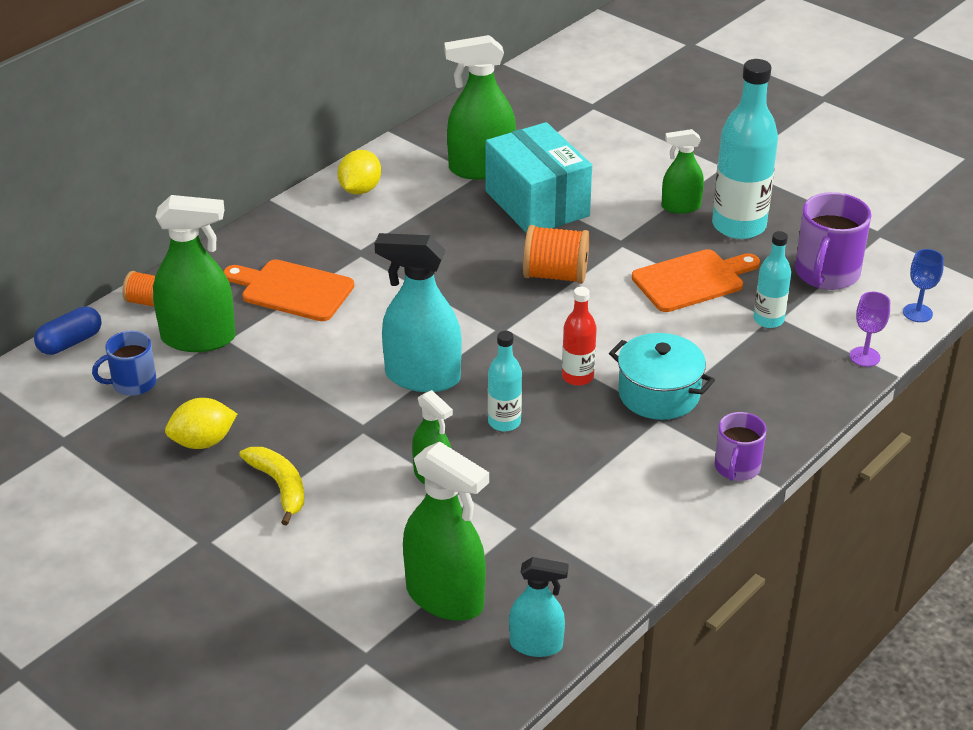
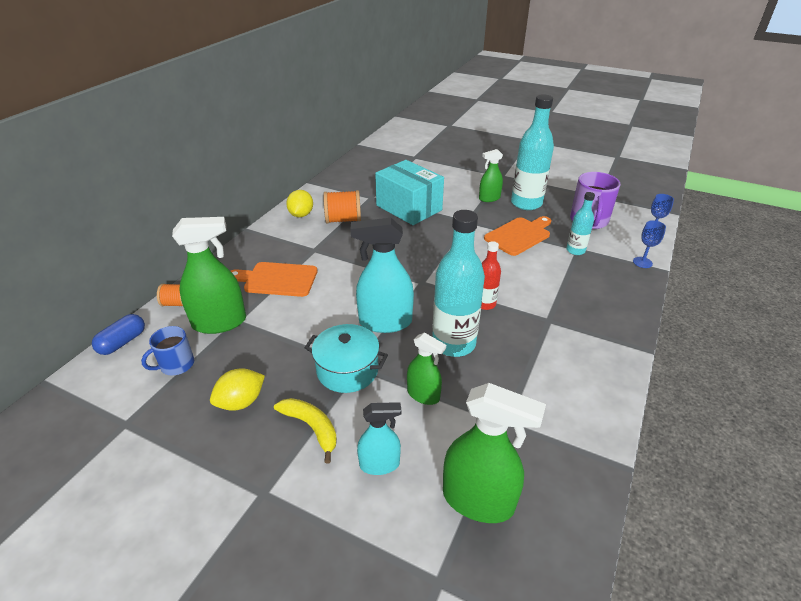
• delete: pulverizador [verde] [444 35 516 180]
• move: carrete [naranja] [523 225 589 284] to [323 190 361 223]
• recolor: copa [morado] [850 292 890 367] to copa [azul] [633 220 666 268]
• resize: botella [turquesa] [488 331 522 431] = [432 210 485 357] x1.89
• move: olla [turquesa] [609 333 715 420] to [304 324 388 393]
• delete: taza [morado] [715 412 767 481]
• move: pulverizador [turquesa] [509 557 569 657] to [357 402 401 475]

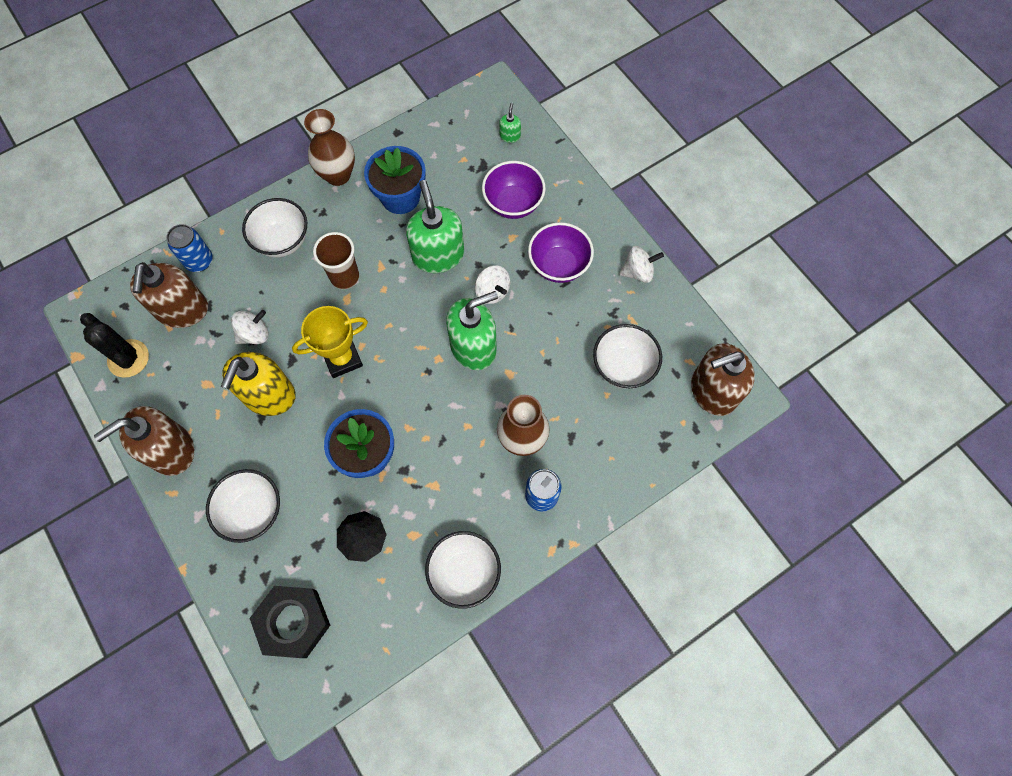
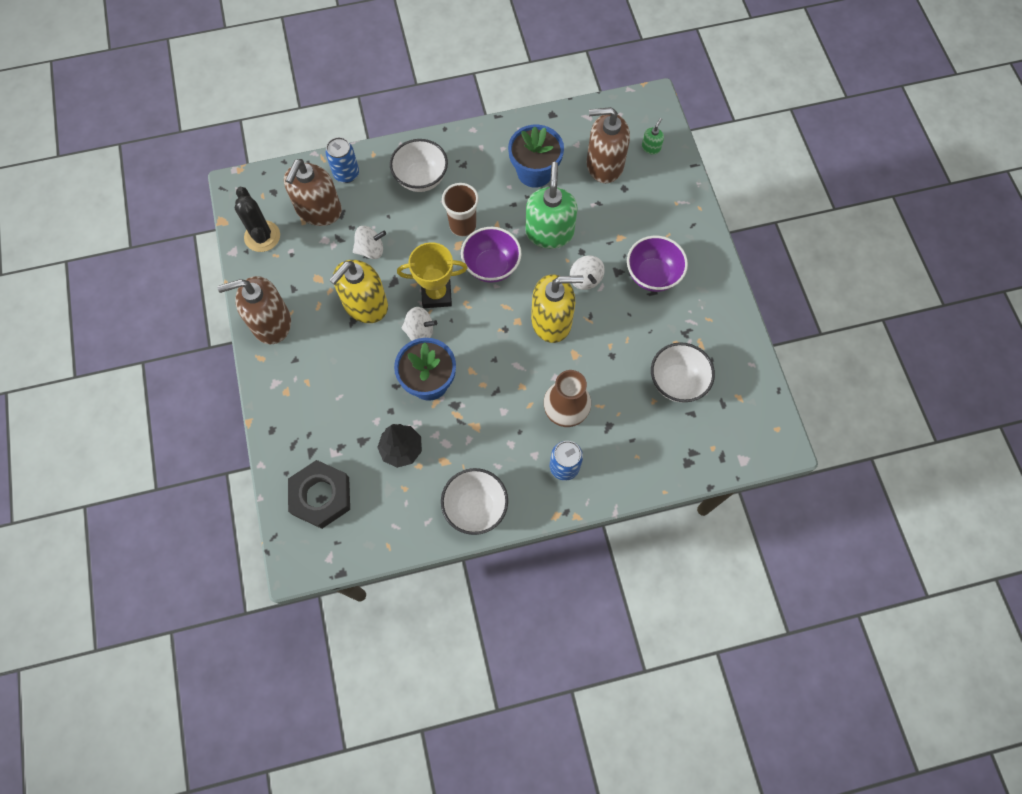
• delete: florero [marrón] [304 109 355 186]
• move: cuenco [morado] [482 161 546 219] to [461 227 521 283]
• move: peonza [blanco] [619 246 664 283] to [402 307 437 341]
• recolor: dispensador de jabón [verde] [446 291 498 370] to dispensador de jabón [amarillo] [531 274 584 343]
• move: dispensador de jabón [marrón] [691 343 755 416] to [587 107 630 183]
• delete: cuenco [blanco] [206 469 280 543]

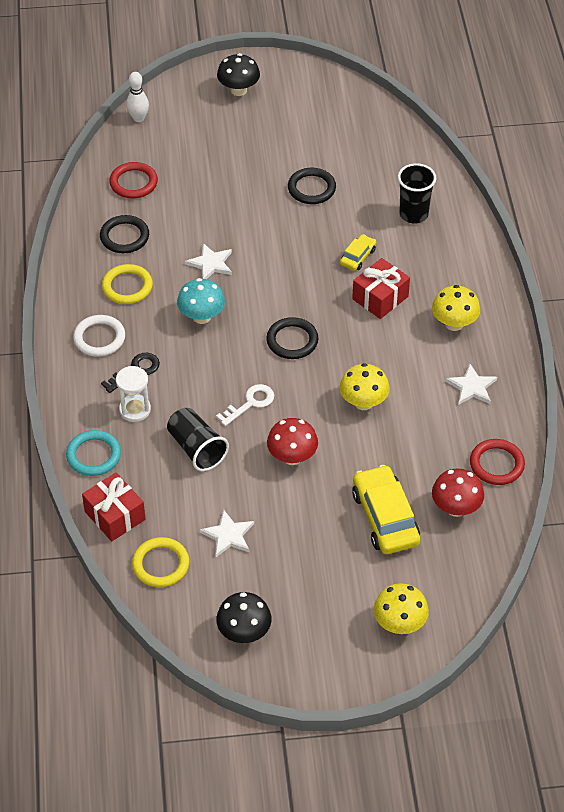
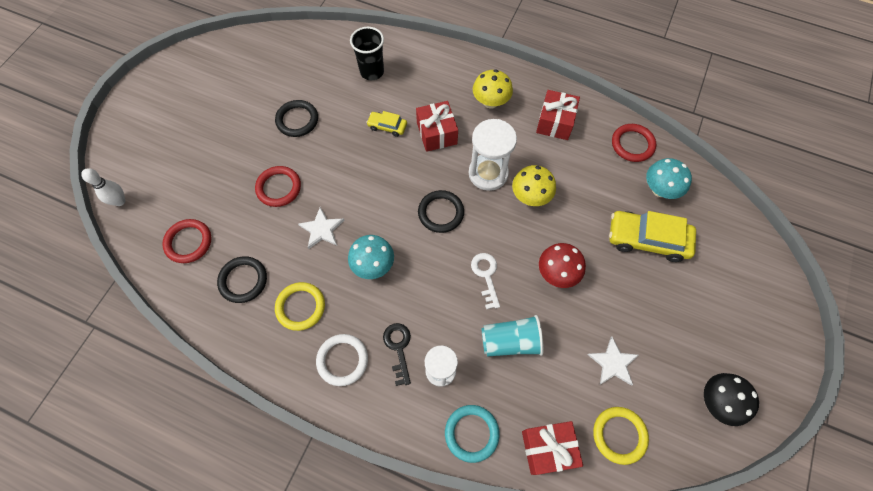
• delete: seta [negro] [217 53 260 96]
• rotate: coche [amarillo] [340 234 376 271] = [366 111 407 137] 45 degrees counterclockwise
• replace: estrella [blanco] [445 364 497 405] to regalo [rojo] [536 90 580 140]
• recolor: vaso [negro] [167 408 229 471] to vaso [turquesa] [481 315 544 357]
• recolor: seta [rojo] [432 469 484 517] to seta [turquesa] [646 158 692 199]
• delete: seta [amarillo] [374 583 429 634]
• insert: reloj de arena [blanco] [469 119 517 191]
• insert: anillo [rojo] [255 166 301 207]

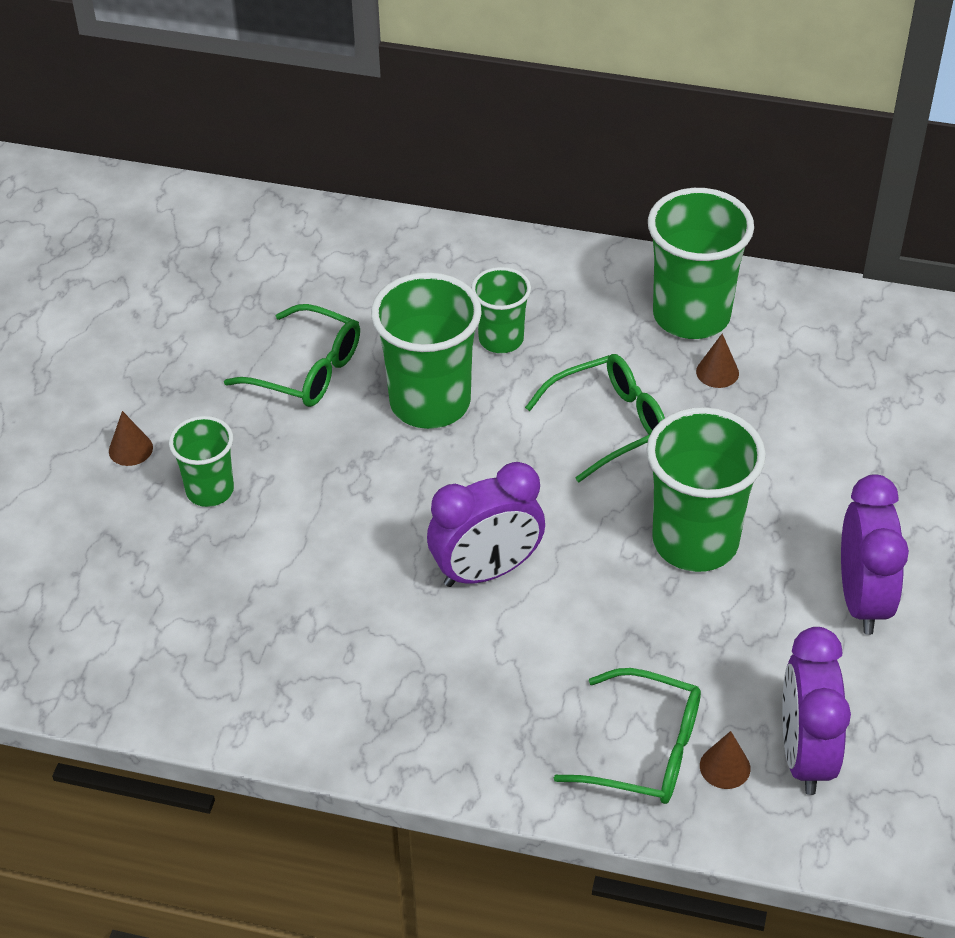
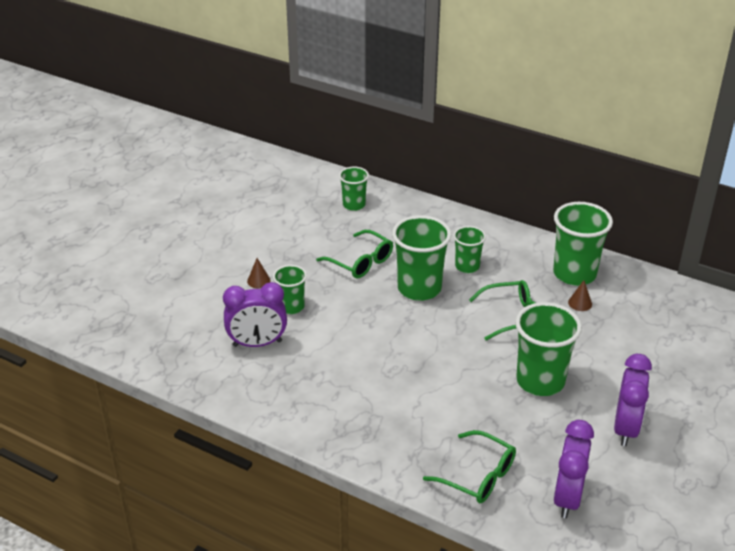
• move: despertador [morado] [427 462 545 587] to [223 282 287 347]
• delete: cono [marrón] [700 731 750 789]
• insert: vaso [verde] [339 167 369 211]

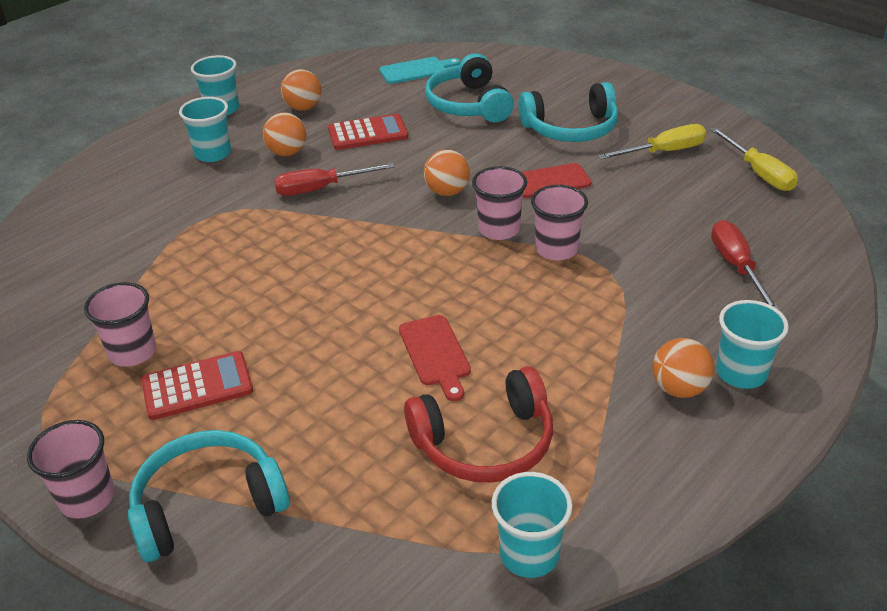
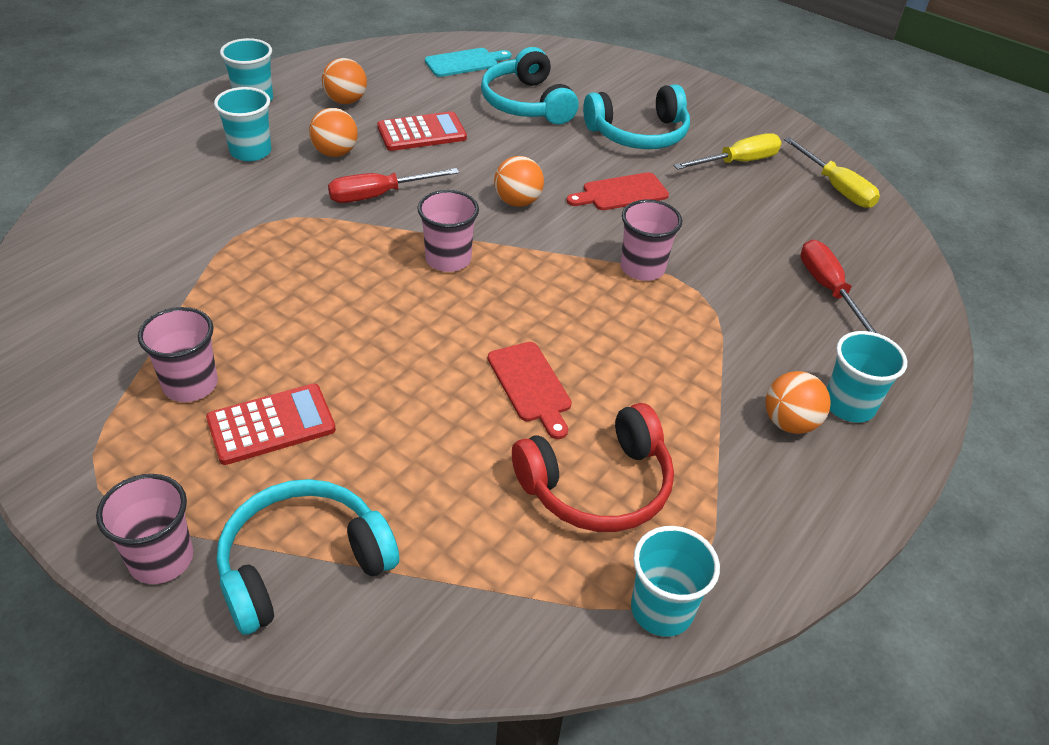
• move: vaso [rosa] [472 166 527 240] to [418 190 479 272]

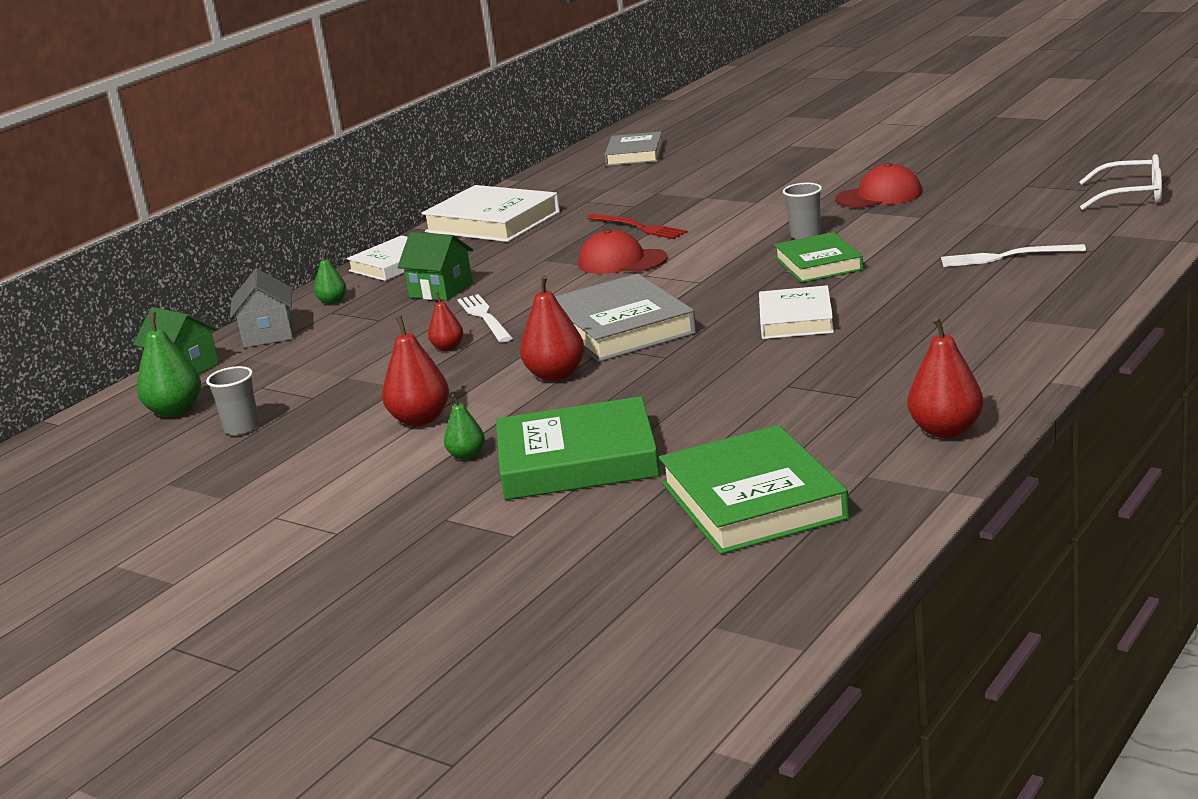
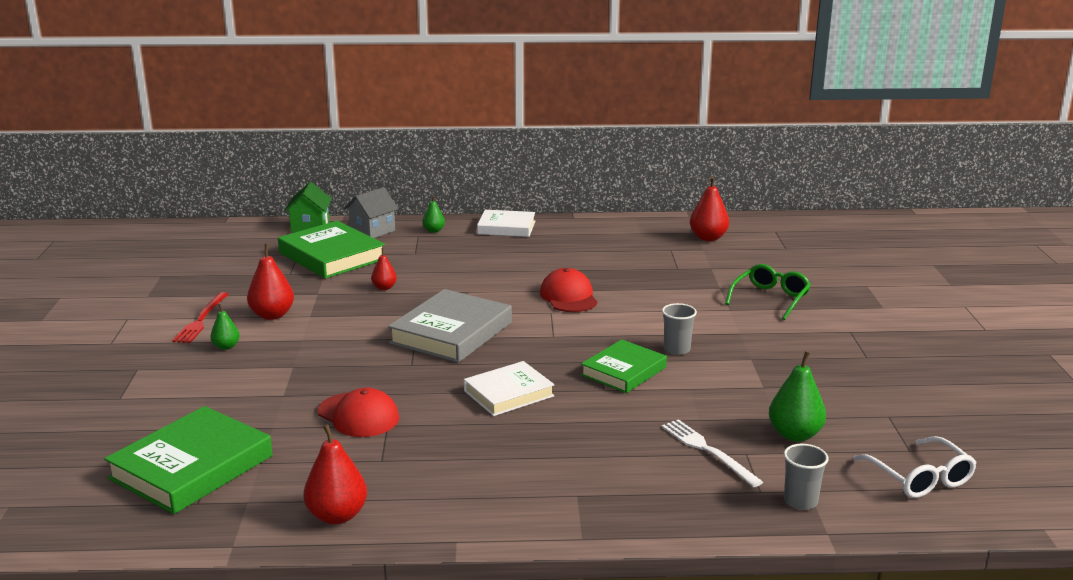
• delete: libro [gris] [604 131 663 166]
• move: gorra [rojo] [835 163 922 208] to [318 388 399 437]
• delete: libro [blanco] [421 185 560 242]
• move: tenedor [rojo] [587 214 688 239] to [172 292 229 343]
• delete: casa [verde] [398 232 473 301]
• move: pera [rojo] [520 275 585 381] to [690 176 729 241]
• delete: tenedor [blanco] [457 294 512 342]
• move: pera [verde] [137 313 201 417] to [769 351 826 442]
• move: vaso [gris] [206 366 259 435] to [784 444 829 510]
• move: libro [verde] [496 396 660 500] to [278 221 385 279]
• insert: gafas [verde] [725 264 811 320]

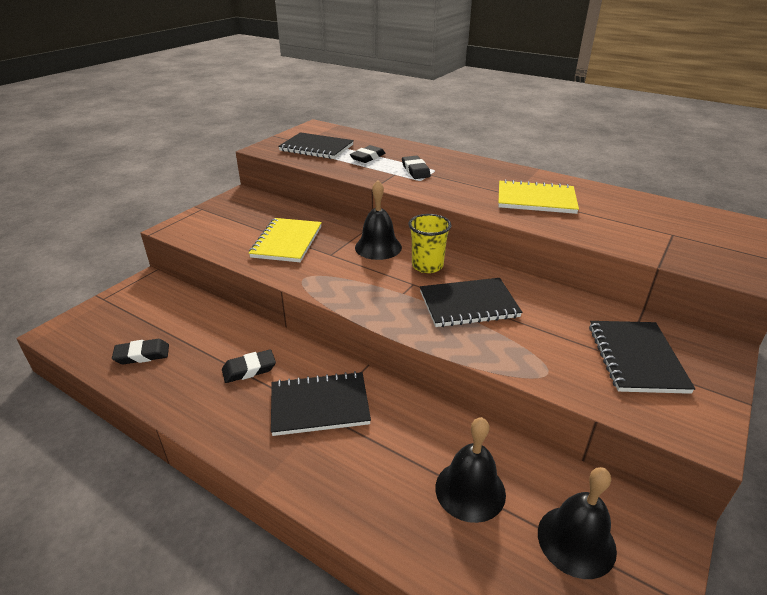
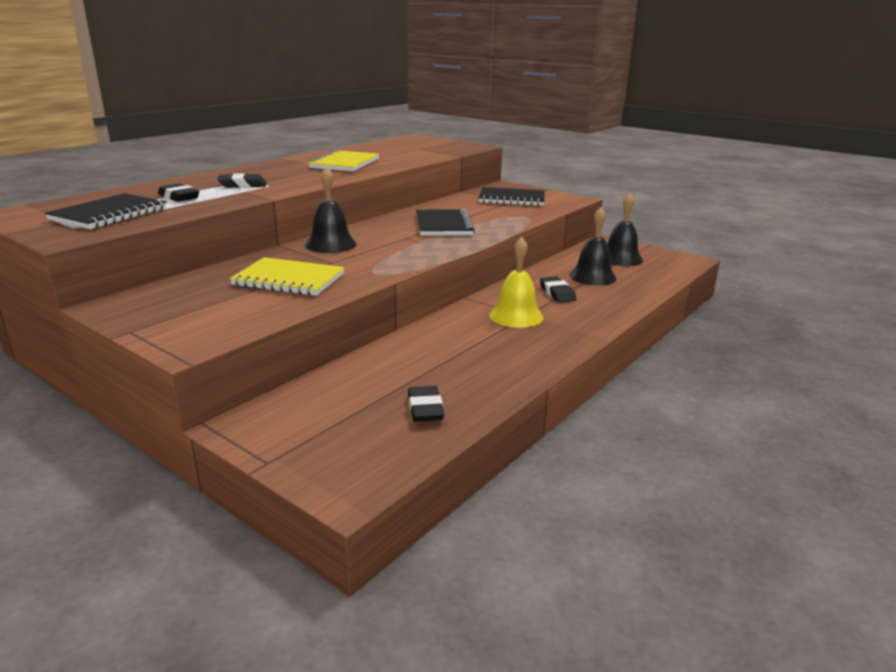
• delete: vaso [amarillo] [409 214 451 273]
• move: goma de borrar [negro] [222 349 276 383] to [540 276 576 303]
• replace: cuaderno [negro] [271 371 371 436] to campana [amarillo] [489 237 543 328]

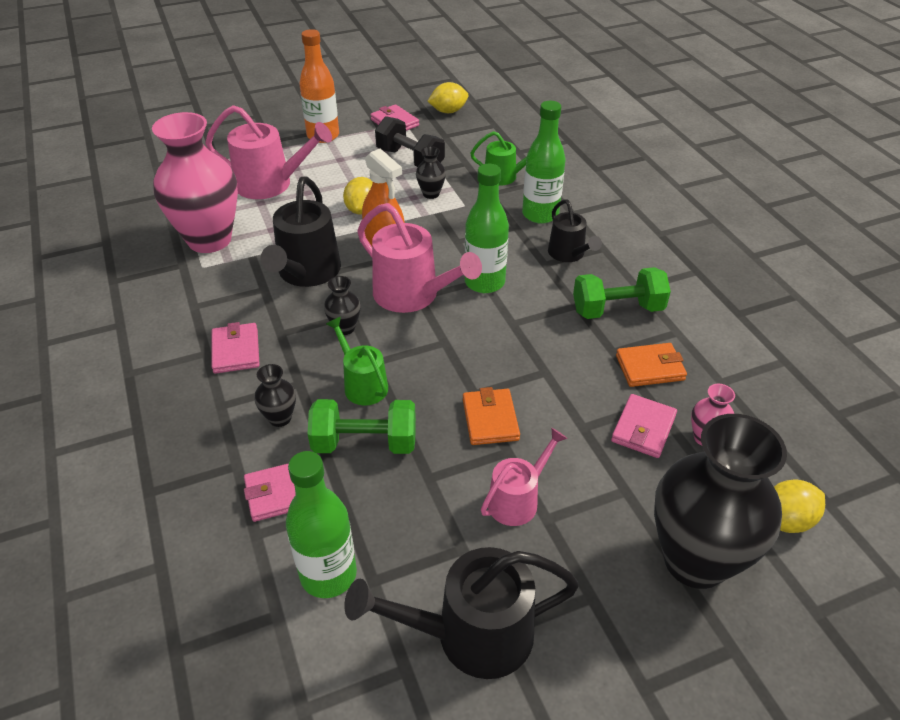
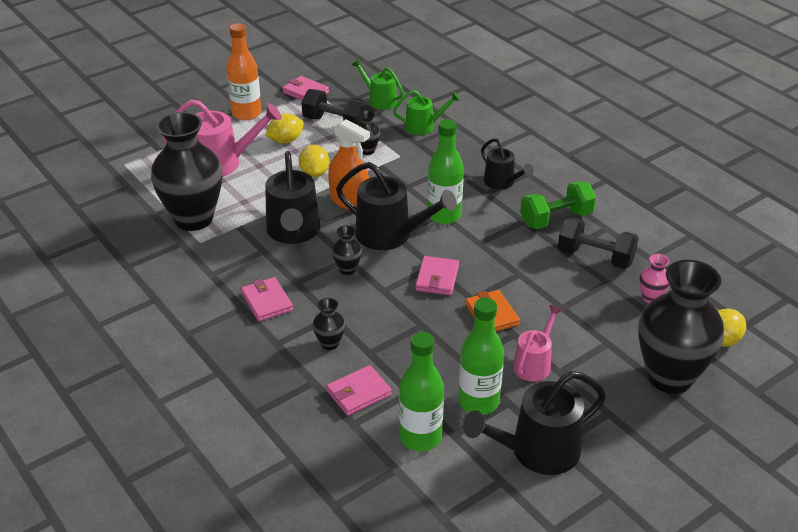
• move: limón [amarillo] [428 82 469 113] to [266 113 304 144]
• move: botella [verde] [522 101 565 224] to [458 298 504 415]
• recolor: florero [rosa] [152 112 238 253] to florero [negro] [151 112 222 231]
• recolor: regadera [rosa] [357 203 482 313] to regadera [negro] [336 162 457 250]
• move: regadera [verde] [326 317 388 405] to [352 59 404 109]
• replace: cartera [naranja] [616 343 687 387] to mancuerna [negro] [558 217 639 269]
• move: cartera [rosa] [611 394 677 458] to [415 256 459 295]
• delete: mancuerna [verde] [308 399 416 454]

